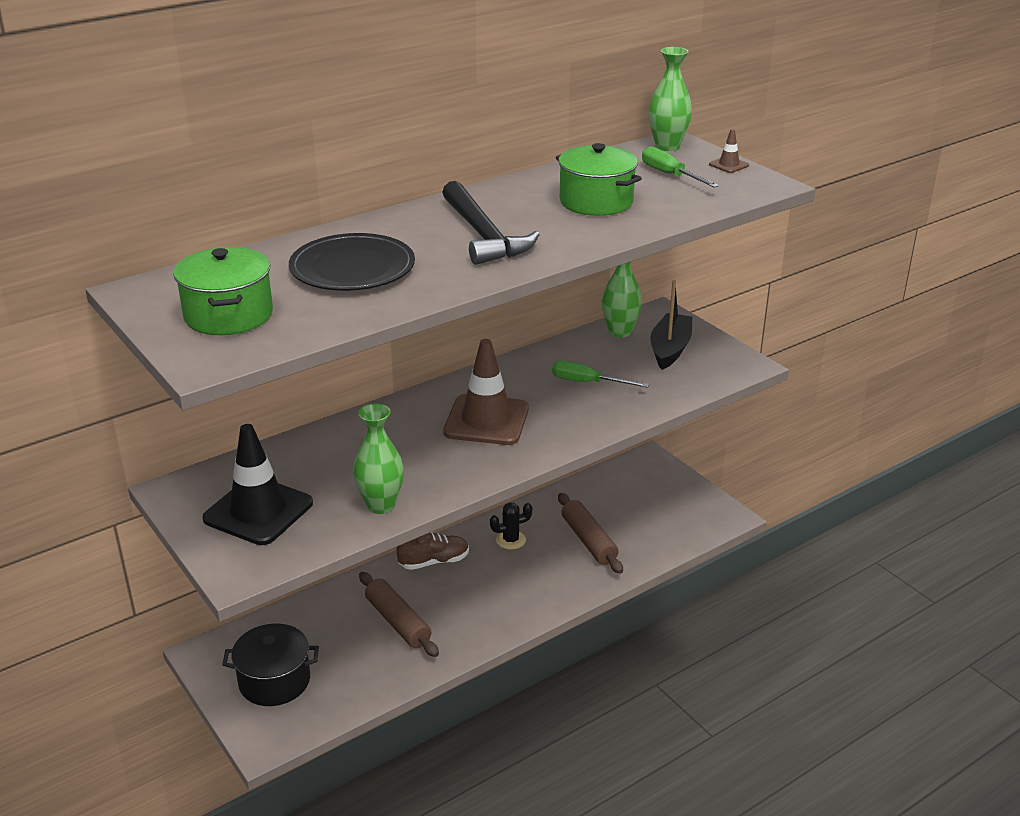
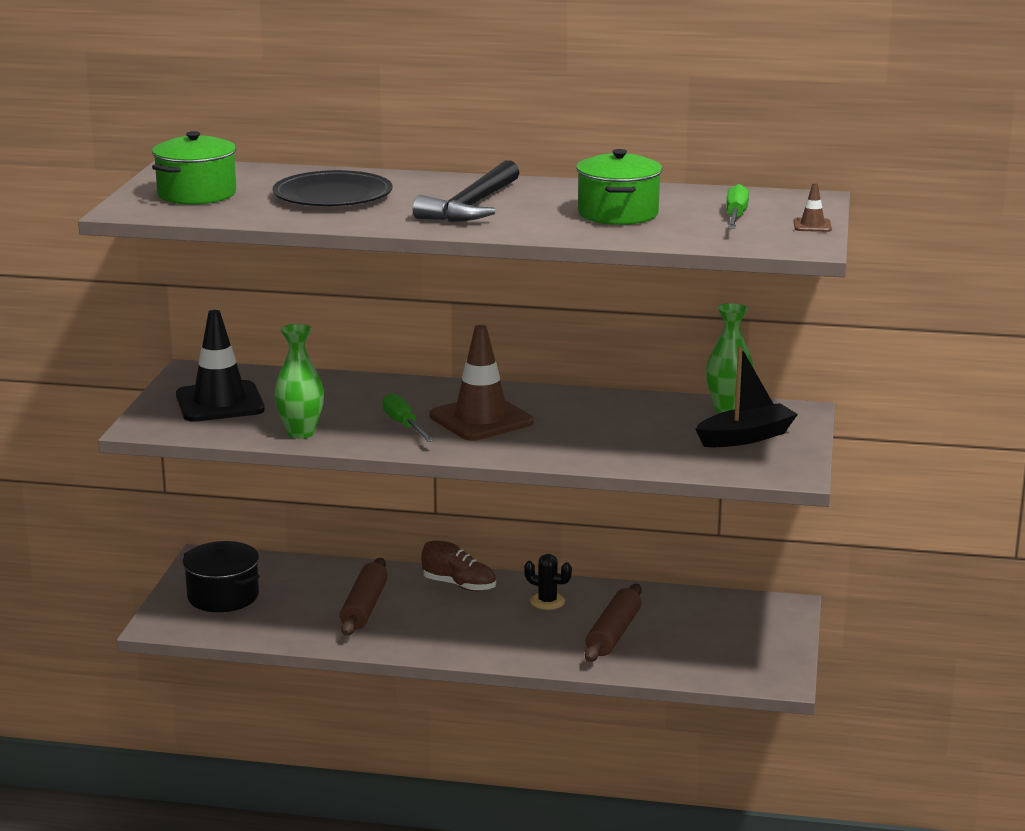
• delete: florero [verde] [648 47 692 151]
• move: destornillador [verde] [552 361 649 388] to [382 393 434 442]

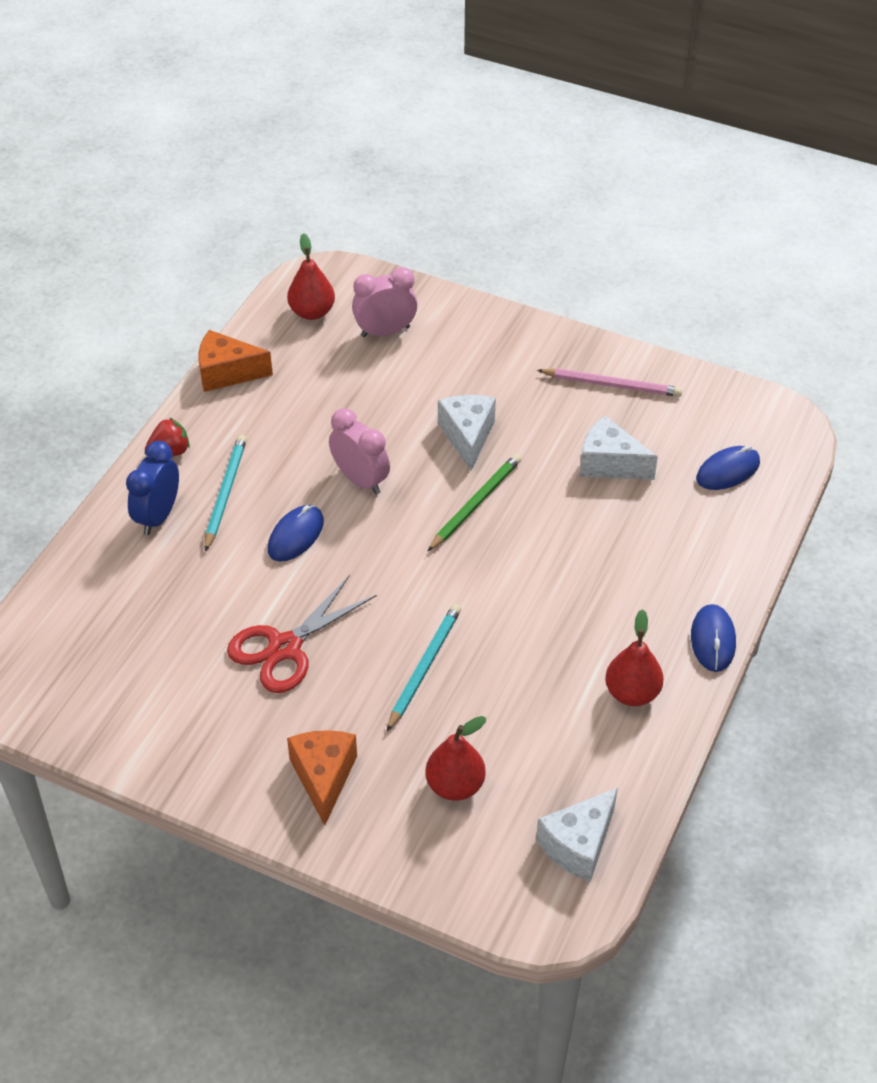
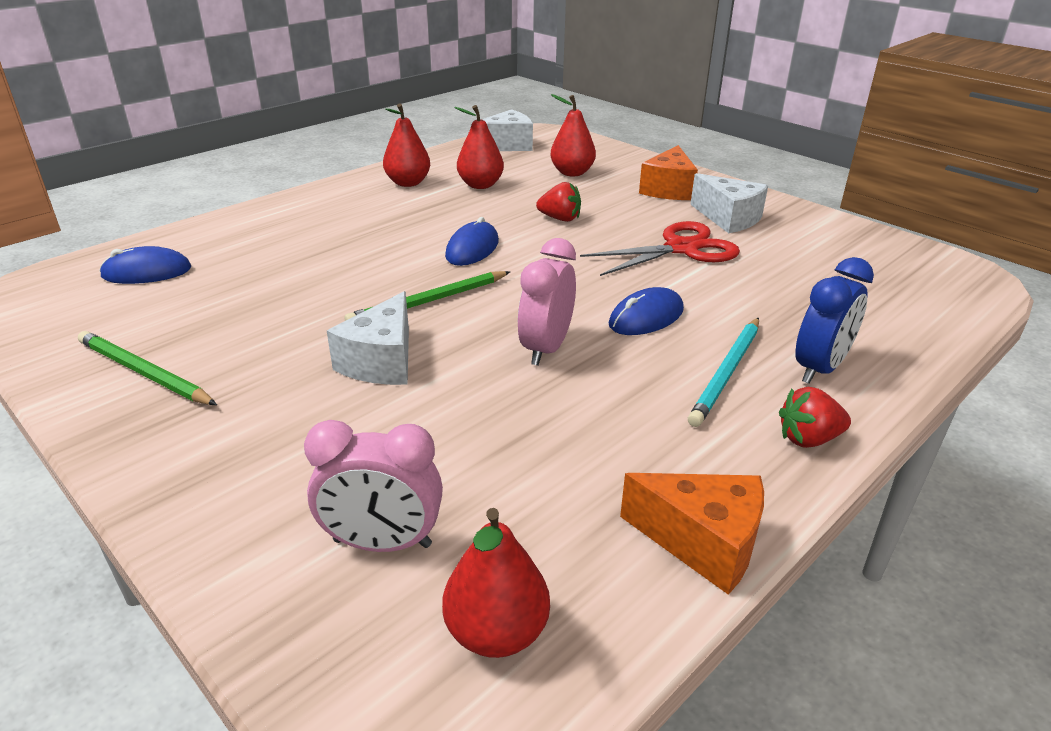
• recolor: lápiz [rosa] [537 368 682 397] to lápiz [verde] [78 331 217 405]
• rotate: despertador [rosa] [329 408 390 494] = [518 238 576 366] 45 degrees clockwise
• move: queso [blanco] [580 416 658 480] to [690 173 768 233]
• replace: lápiz [turquesa] [387 604 461 731] to fresa [rojo] [536 182 581 222]
• move: ratón [azul] [691 604 736 672] to [445 217 499 266]
• insert: pera [rojo] [455 105 504 189]

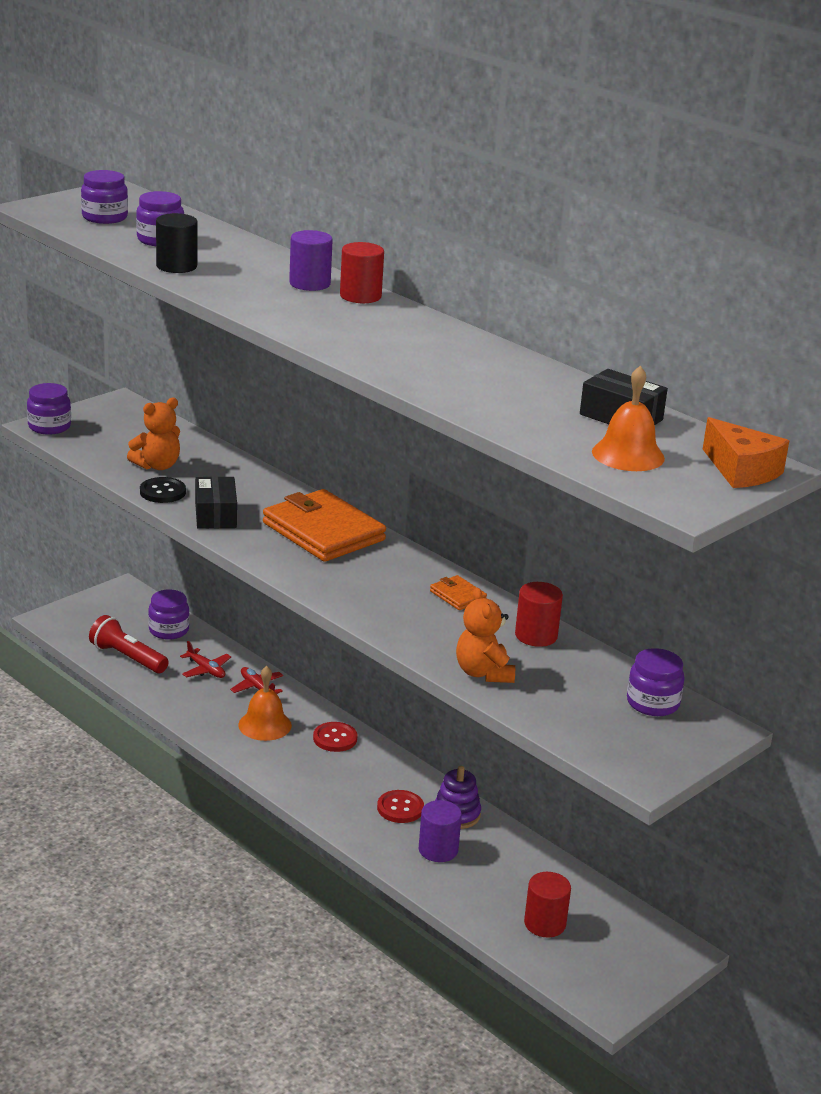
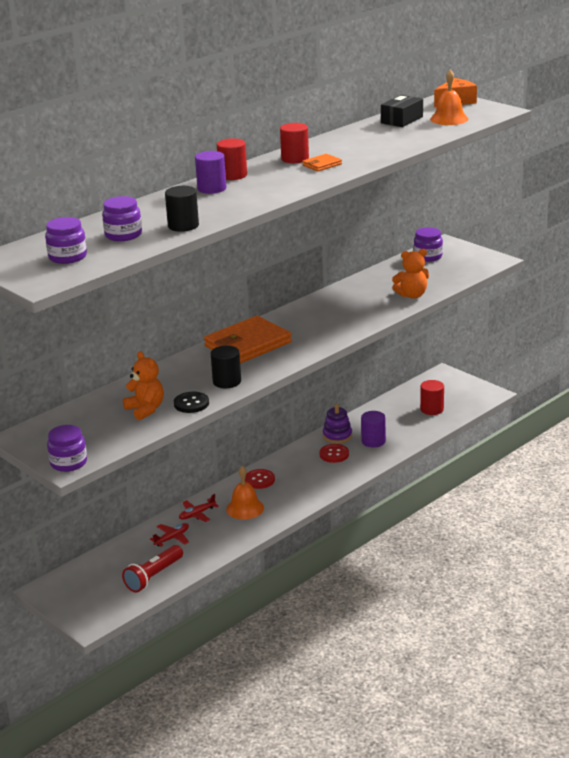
• replace: caja [negro] [195 476 237 528] to cilindro [negro] [211 346 241 388]
• move: cartera [naranja] [430 575 487 610] to [302 154 342 171]
• move: cilindro [rojo] [515 582 563 647] to [280 123 309 163]
• delete: tarro [morado] [148 590 189 640]

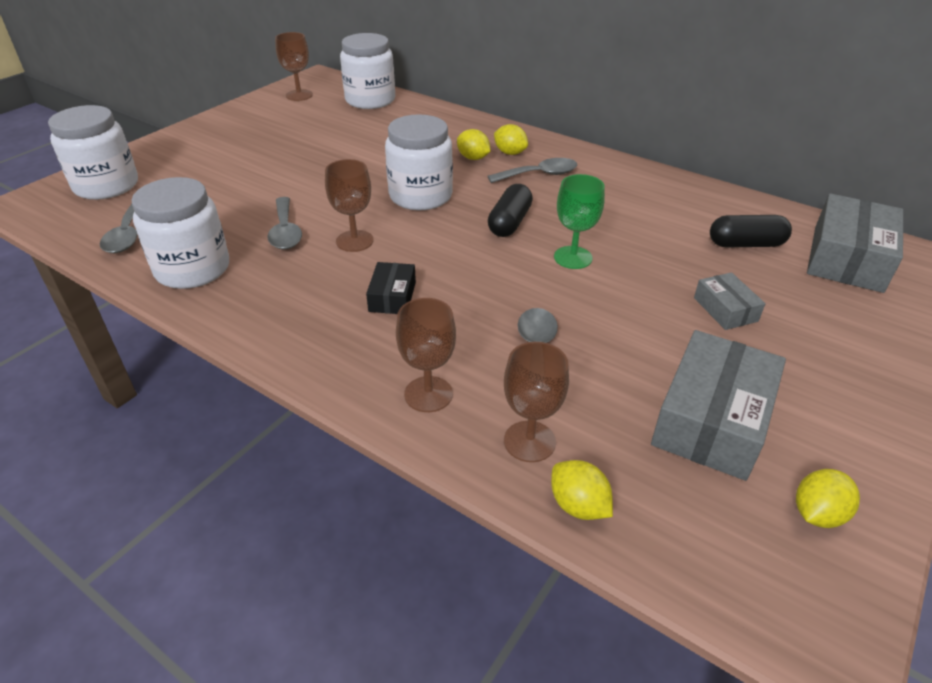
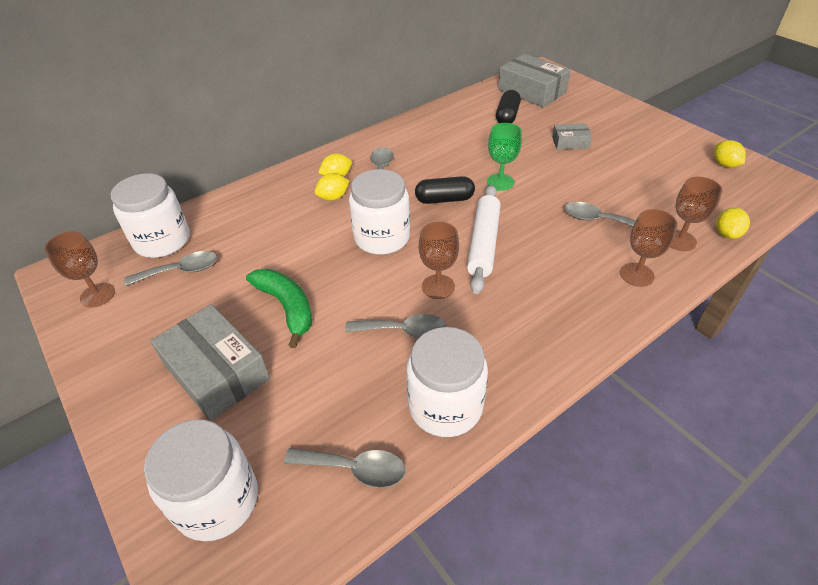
• rotate: cápsula [negro] [488 184 533 237] = [415 176 475 204] 45 degrees counterclockwise
• delete: caja [negro] [366 262 416 314]
• move: caja [gris] [651 330 786 481] to [150 304 270 421]
• rotate: limón [amarillo] [551 460 613 520] = [716 207 750 239] 45 degrees counterclockwise
• insert: rodillo [blanco] [467 185 501 294]
• insert: cuchara [gris] [124 251 217 286]
• insert: plátano [verde] [246 269 312 348]

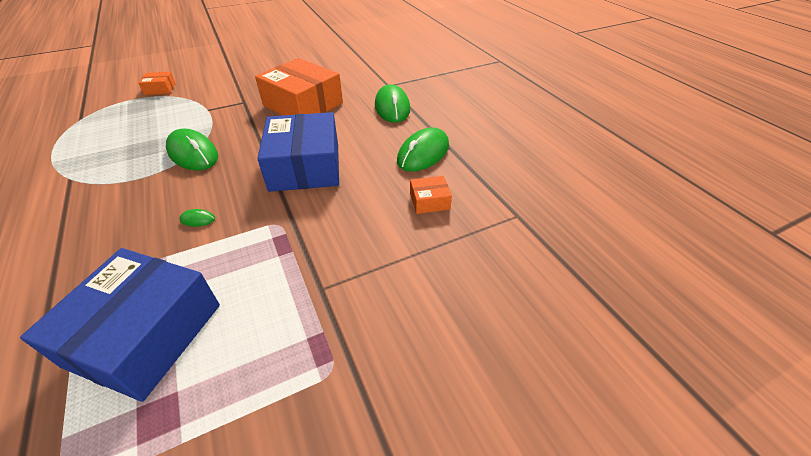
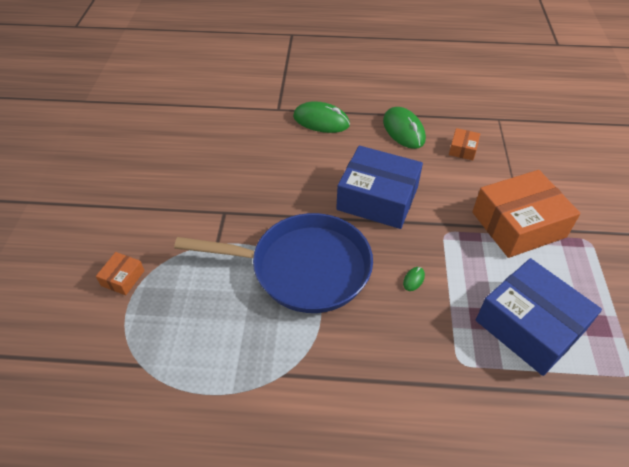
• move: caja [naranja] [255 58 343 116] to [472 170 581 258]
• replace: ratón [verde] [166 129 218 170] to sartén [azul] [174 213 373 313]

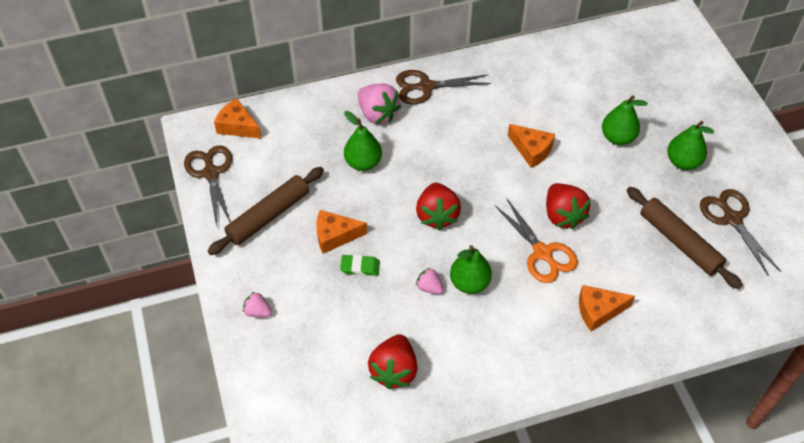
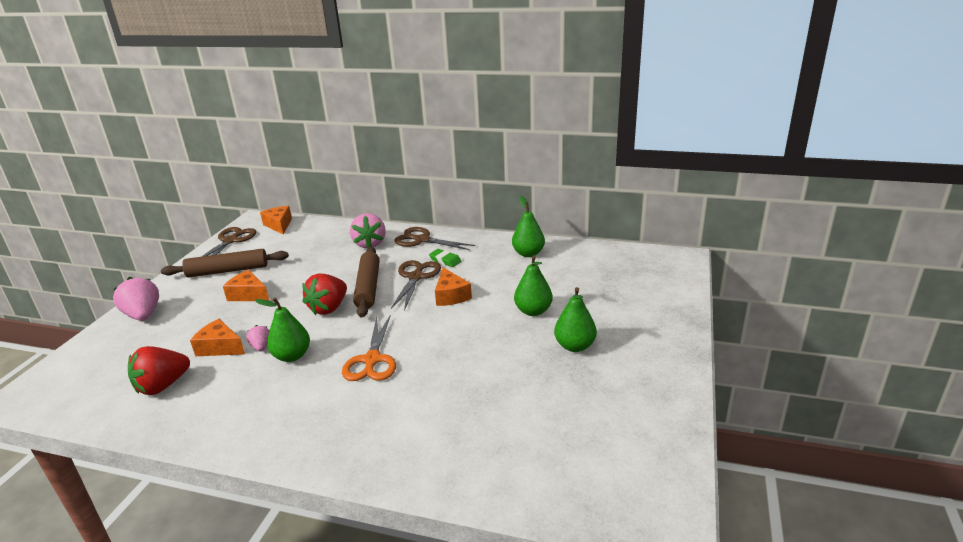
• move: pera [verde] [344 111 382 171] to [512 196 545 257]
• delete: fresa [rojo] [546 183 590 229]
• move: rodillo [marrón] [627 187 742 289] to [353 247 380 317]
• move: tijeras [marrón] [700 189 781 276] to [391 260 441 311]
• move: goma de borrar [verde] [340 255 380 276] to [429 249 462 267]
• move: queso [naranja] [579 285 635 332] to [190 319 245 356]
• resize: fresa [rosa] [243 292 272 317] = [113 277 159 321] x1.89

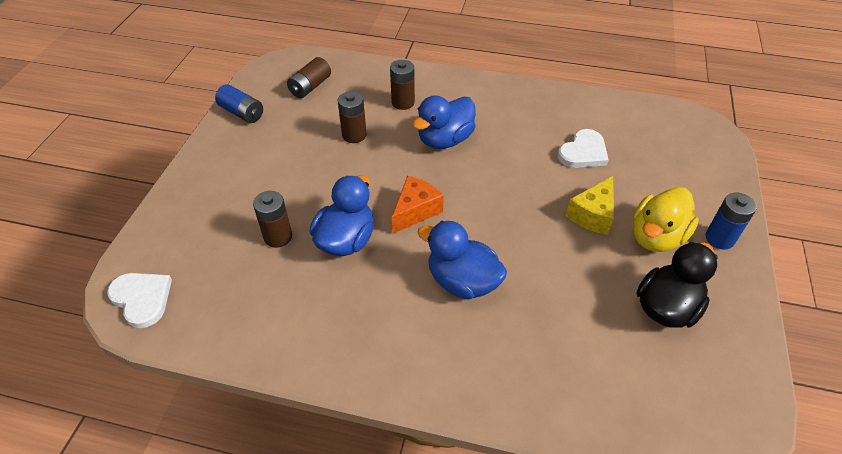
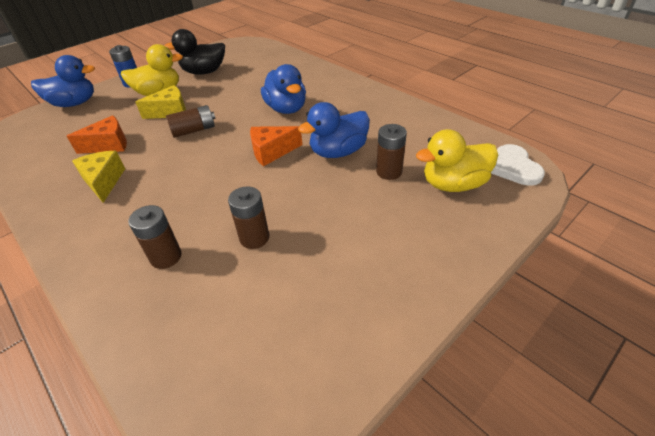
• move: pila [marrón] [287 57 331 98] to [166 105 216 138]
• delete: pila [azul] [215 84 263 123]
• move: pato [azul] [412 95 476 149] to [31 55 95 107]
• replace: corazón [blanco] [558 129 609 168] to queso [naranja] [67 115 127 154]
• insert: pato [amarillo] [416 129 498 192]
• insert: queso [amarillo] [72 151 125 203]

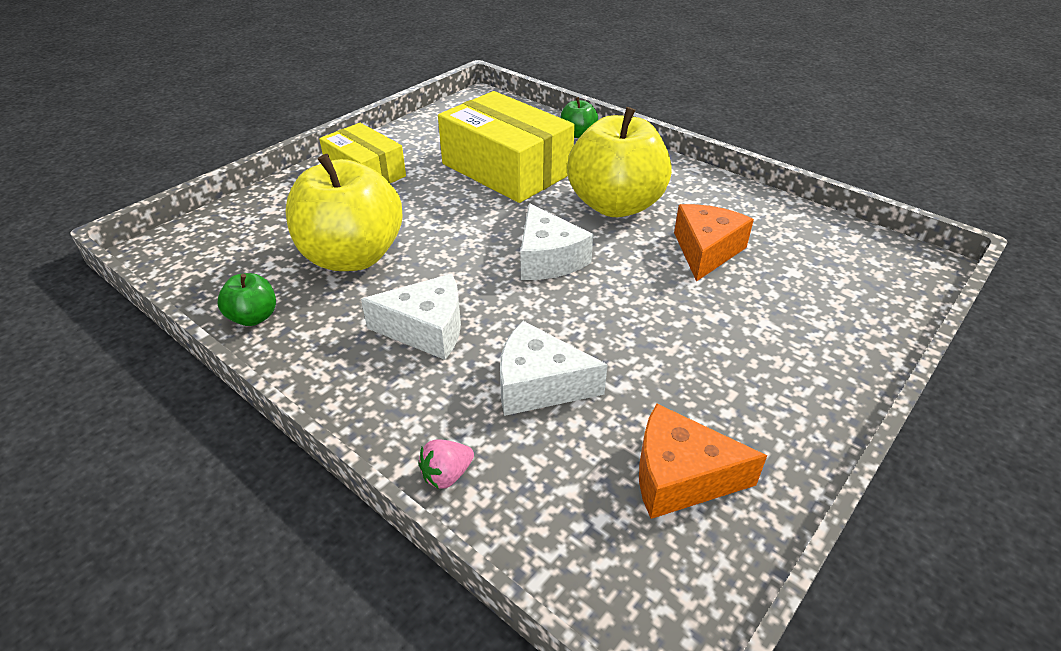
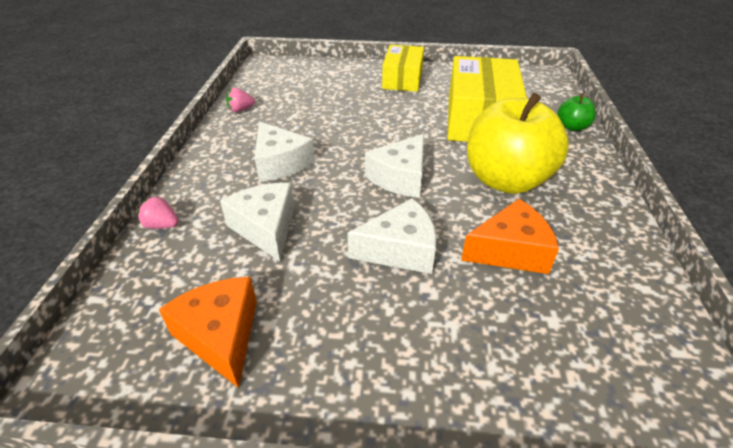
• delete: manzana [amarillo] [286 154 403 271]
• replace: manzana [verde] [217 273 276 326] to fresa [rosa] [226 88 255 112]
• insert: queso [blanco] [347 198 436 274]

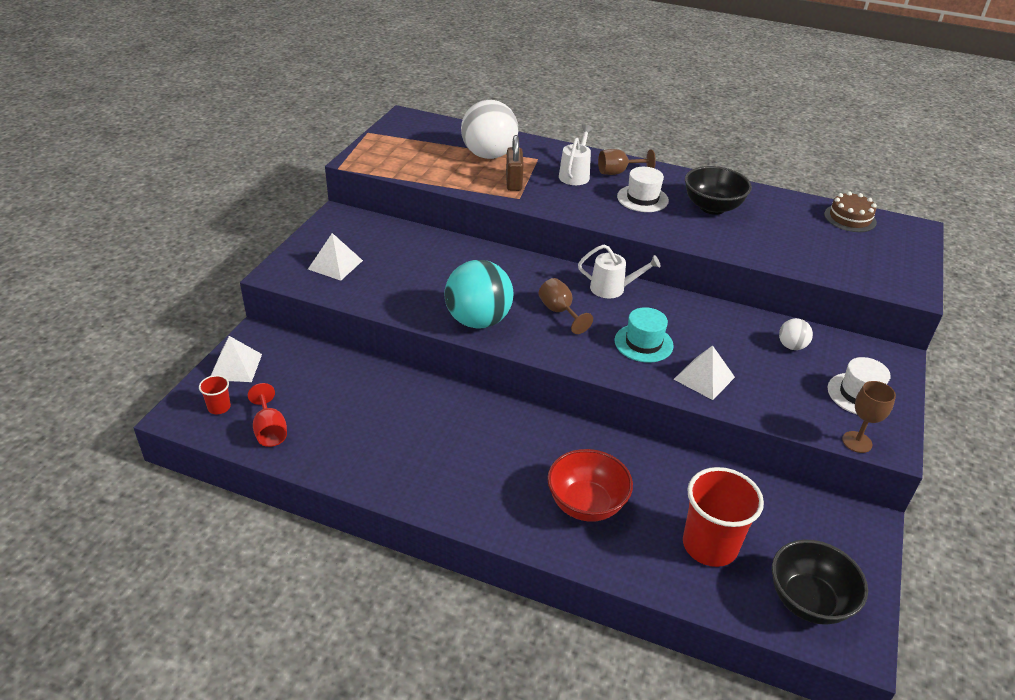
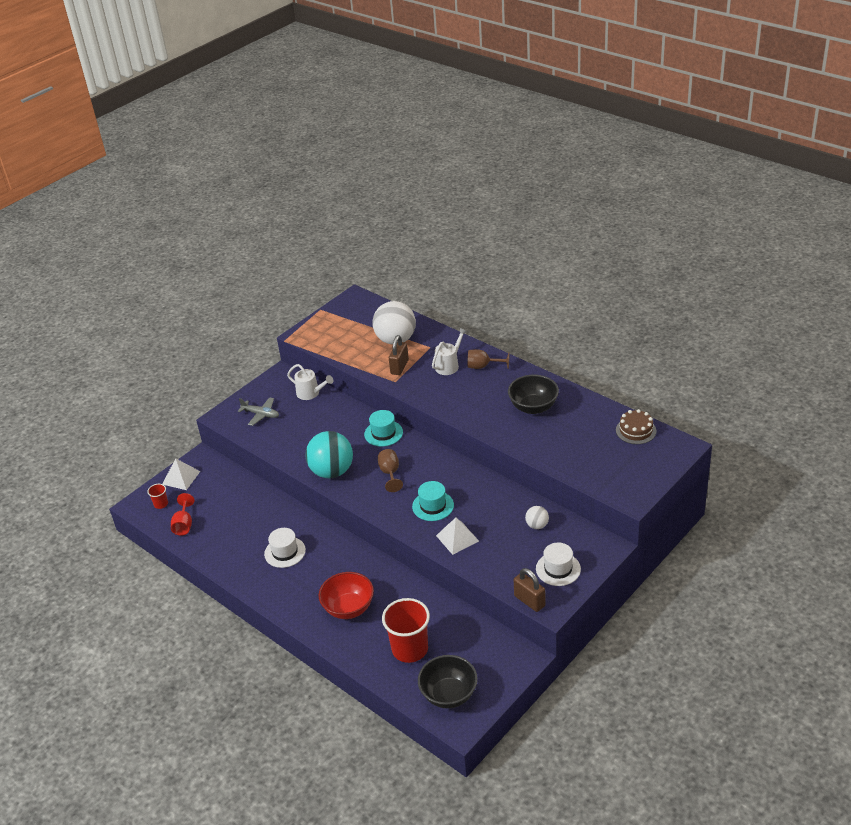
• move: sombrero [blanco] [617 167 669 212] to [264 528 306 568]
• replace: pirámide [blanco] [308 233 363 281] to avión [gris] [238 397 279 426]
• move: regadera [blanco] [578 245 661 299] to [287 364 333 400]
• replace: copa [marrón] [842 381 896 453] to candado [marrón] [514 568 546 612]
• insert: sombrero [turquesa] [364 410 403 447]

